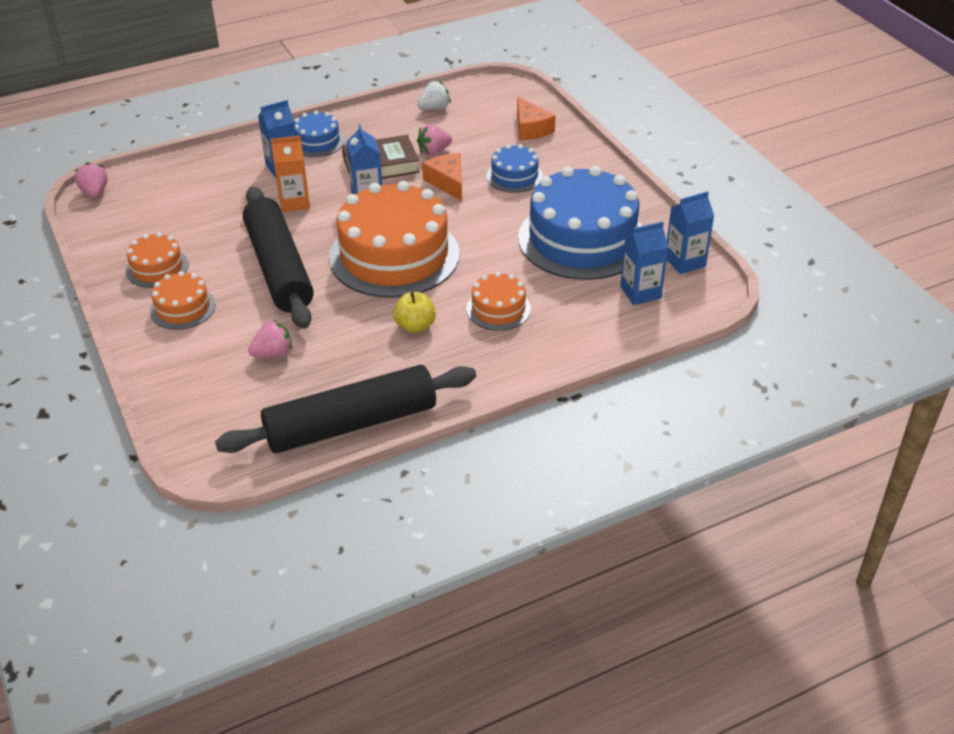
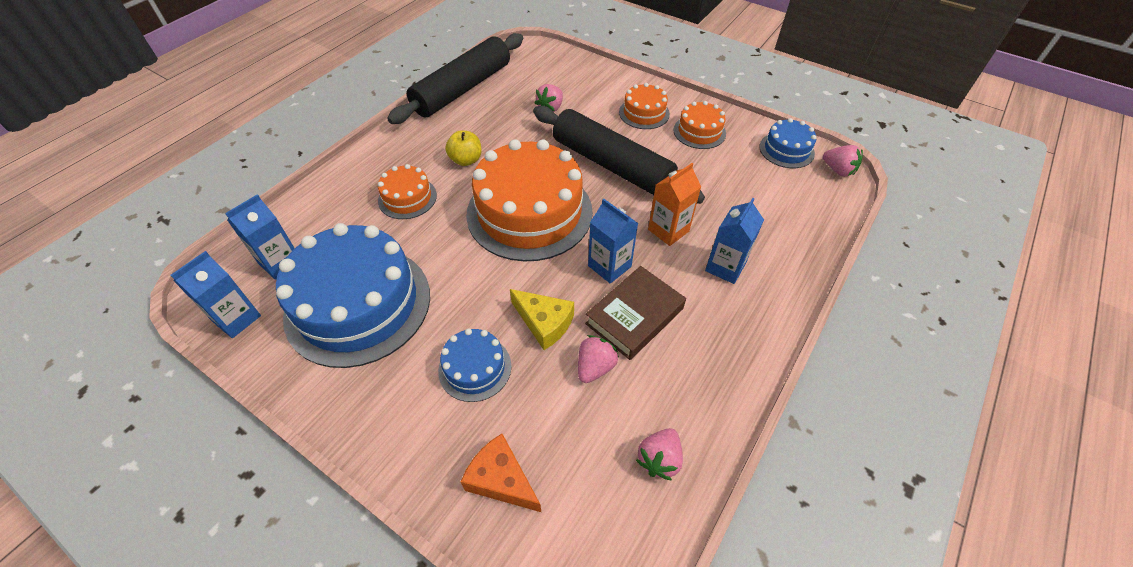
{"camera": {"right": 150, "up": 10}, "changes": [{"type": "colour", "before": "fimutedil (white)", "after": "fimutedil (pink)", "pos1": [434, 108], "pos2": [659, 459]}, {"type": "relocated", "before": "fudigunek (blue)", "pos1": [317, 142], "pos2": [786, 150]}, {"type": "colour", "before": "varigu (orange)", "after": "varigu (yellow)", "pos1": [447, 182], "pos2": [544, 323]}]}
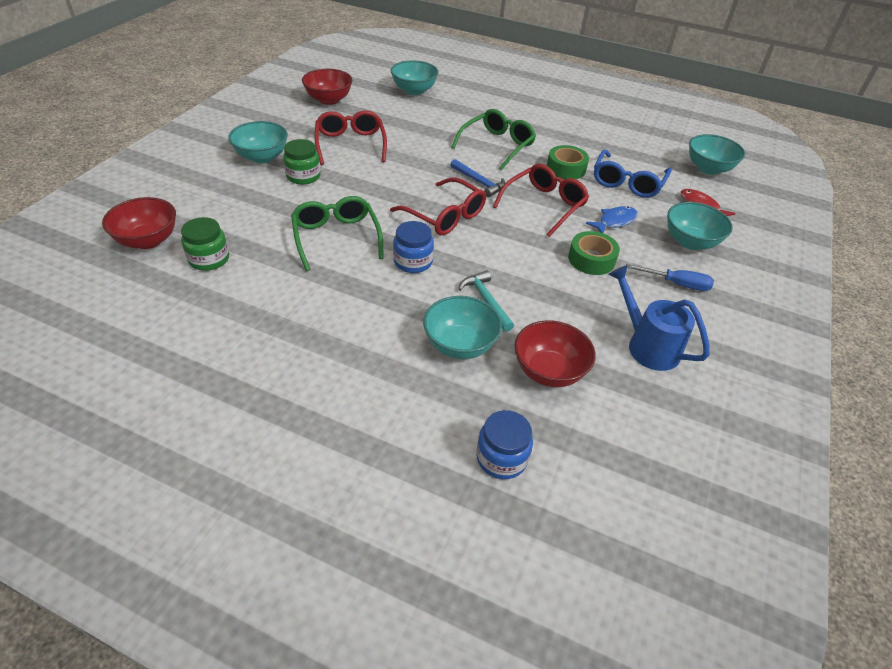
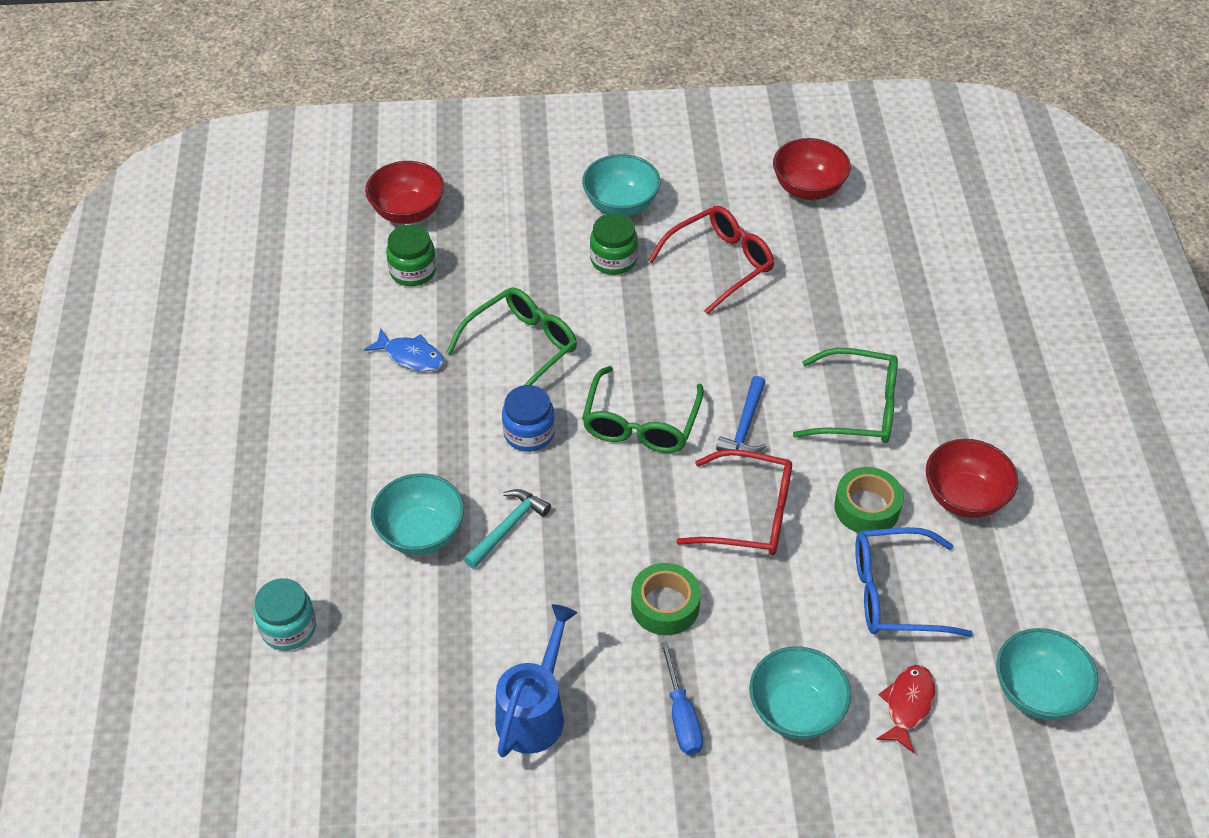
{"camera": {"right": 65, "up": 5}, "changes": [{"type": "missing", "before": "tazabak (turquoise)", "pos1": [414, 90]}, {"type": "colour", "before": "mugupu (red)", "after": "mugupu (green)", "pos1": [445, 216], "pos2": [640, 423]}, {"type": "relocated", "before": "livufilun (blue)", "pos1": [614, 221], "pos2": [410, 356]}, {"type": "relocated", "before": "tazabak (red)", "pos1": [548, 371], "pos2": [964, 497]}, {"type": "colour", "before": "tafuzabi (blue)", "after": "tafuzabi (turquoise)", "pos1": [501, 458], "pos2": [288, 628]}]}
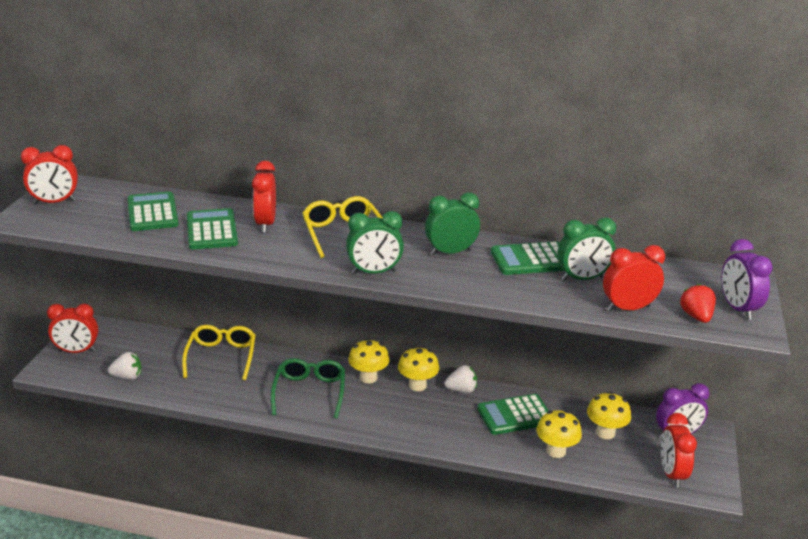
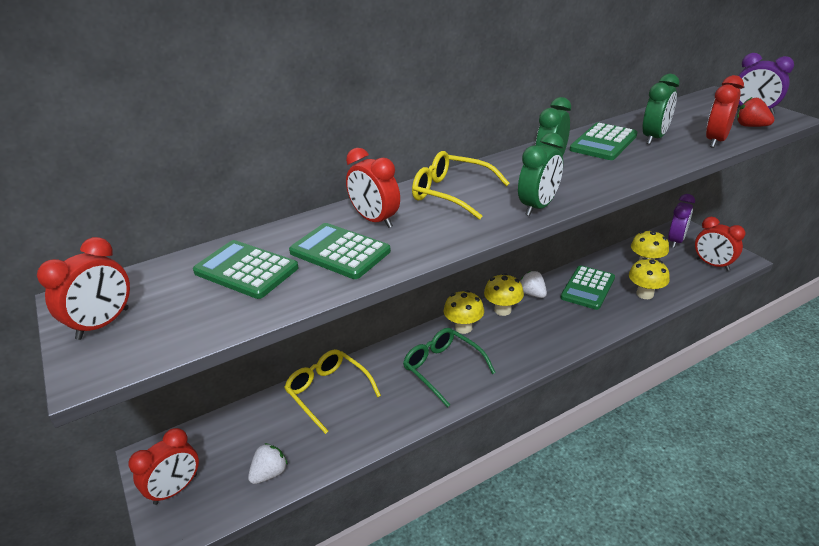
{"camera": {"right": -40, "up": 5}, "changes": [{"type": "spun", "before": "fimutedil (white)", "pos1": [461, 390], "pos2": [532, 294], "turn": -75}]}
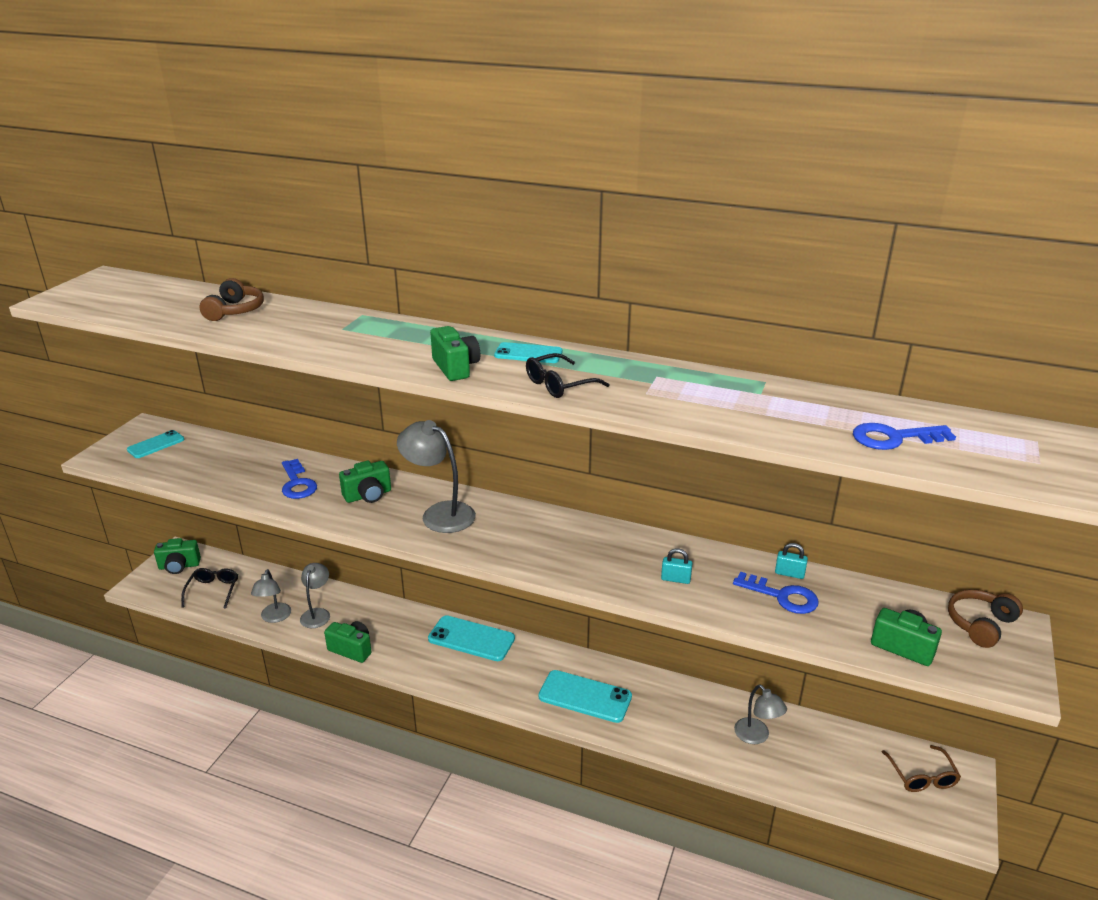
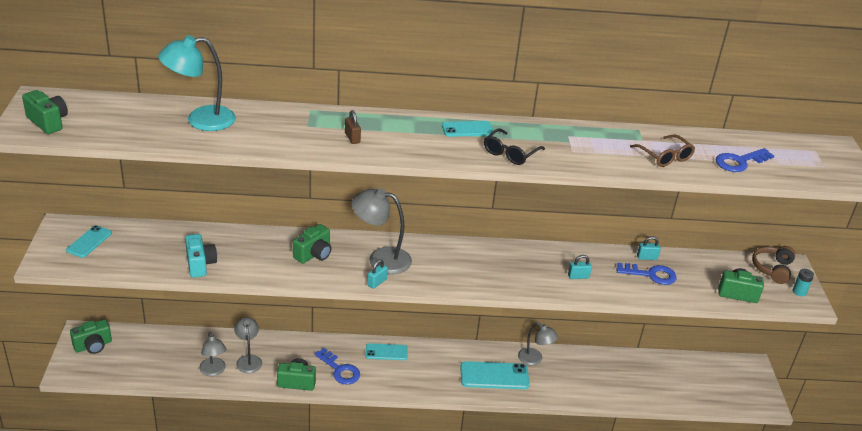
{"camera": {"right": -25, "up": 5}, "changes": [{"type": "exchanged", "before": "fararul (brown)", "after": "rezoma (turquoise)", "pos1": [235, 311], "pos2": [200, 120]}, {"type": "relocated", "before": "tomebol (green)", "pos1": [455, 368], "pos2": [48, 122]}, {"type": "relocated", "before": "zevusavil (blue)", "pos1": [297, 483], "pos2": [340, 370]}, {"type": "missing", "before": "mugupu (black)", "pos1": [213, 591]}, {"type": "size", "before": "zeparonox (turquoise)", "pos1": [471, 638], "pos2": [386, 352], "scale": 0.62}, {"type": "relocated", "before": "rezoma (grey)", "pos1": [756, 736], "pos2": [534, 359]}, {"type": "relocated", "before": "mugupu (brown)", "pos1": [922, 776], "pos2": [665, 157]}, {"type": "appeared", "after": "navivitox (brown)", "pos2": [352, 138]}, {"type": "appeared", "after": "tomebol (turquoise)", "pos2": [200, 264]}, {"type": "appeared", "after": "navivitox (turquoise)", "pos2": [377, 282]}, {"type": "appeared", "after": "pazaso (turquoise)", "pos2": [799, 292]}]}
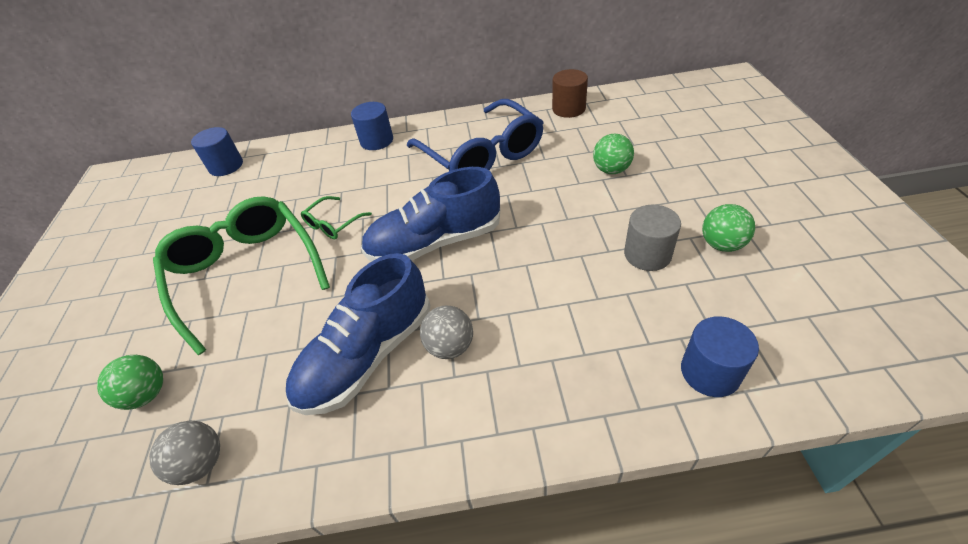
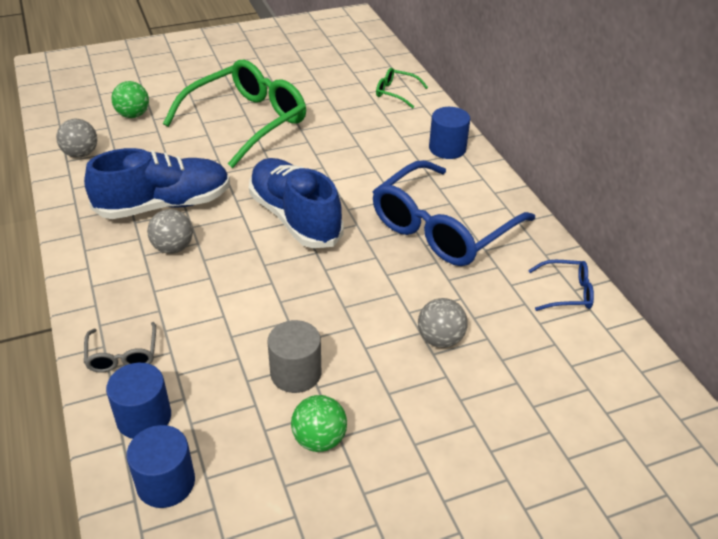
{"camera": {"right": 70, "up": -5}, "changes": [{"type": "exchanged", "before": "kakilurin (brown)", "after": "mugupu (blue)", "pos1": [568, 109], "pos2": [567, 292]}, {"type": "relocated", "before": "kakilurin (blue)", "pos1": [226, 166], "pos2": [166, 483]}, {"type": "colour", "before": "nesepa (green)", "after": "nesepa (grey)", "pos1": [611, 170], "pos2": [440, 339]}, {"type": "relocated", "before": "mugupu (green)", "pos1": [333, 224], "pos2": [395, 93]}, {"type": "spun", "before": "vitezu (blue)", "pos1": [367, 355], "pos2": [164, 205], "turn": 135}, {"type": "appeared", "after": "mugupu (grey)", "pos2": [122, 355]}]}
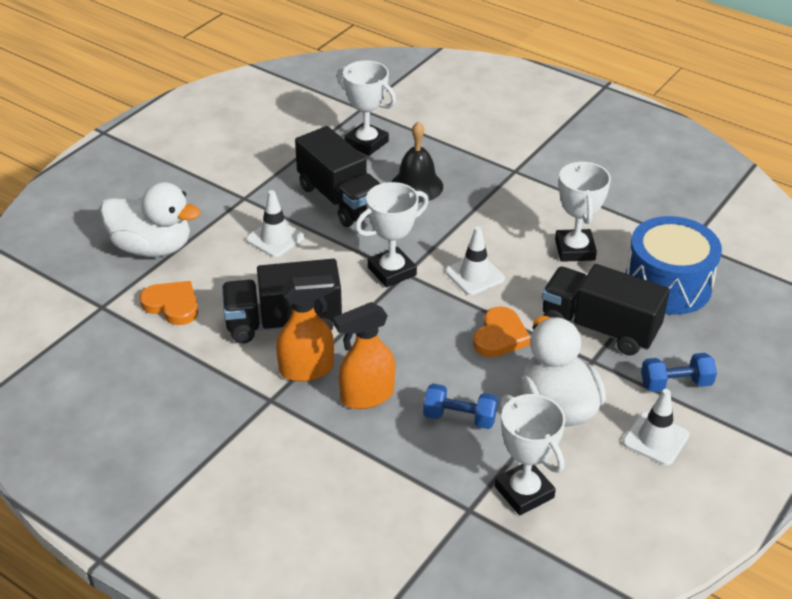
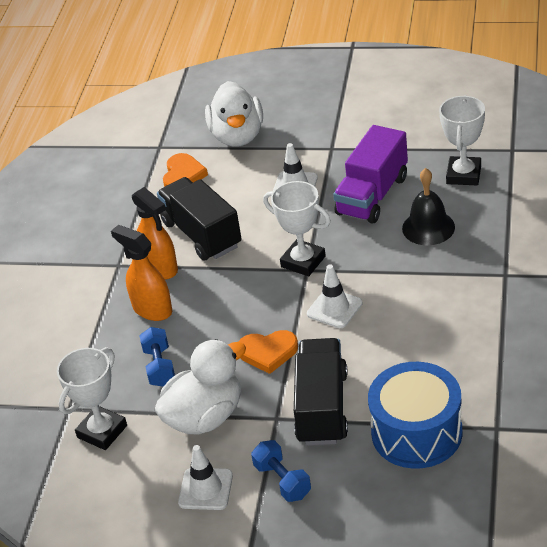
{"camera": {"right": 70, "up": 0}, "changes": [{"type": "colour", "before": "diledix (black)", "after": "diledix (purple)", "pos1": [340, 199], "pos2": [372, 195]}, {"type": "missing", "before": "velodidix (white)", "pos1": [575, 250]}]}
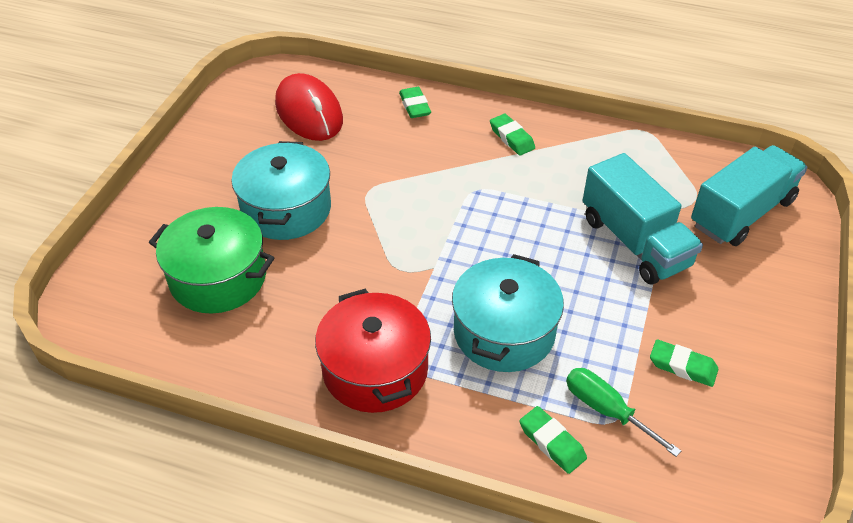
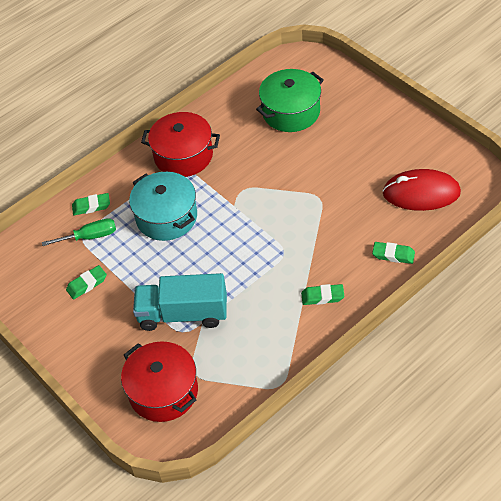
{"camera": {"right": 125, "up": 5}, "changes": [{"type": "missing", "before": "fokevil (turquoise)", "pos1": [286, 209]}, {"type": "exchanged", "before": "diledix (turquoise)", "after": "fokevil (red)", "pos1": [742, 213], "pos2": [163, 392]}]}
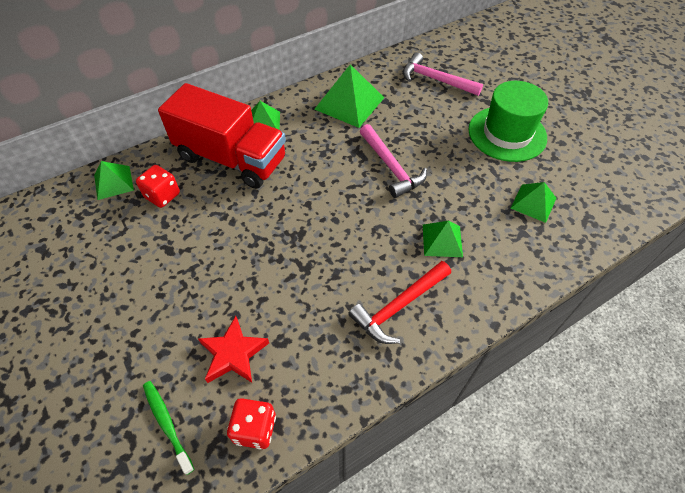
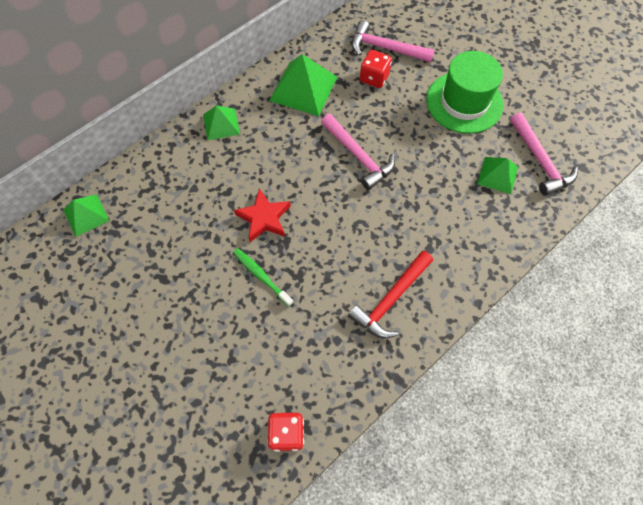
{"camera": {"right": -10, "up": 10}, "changes": [{"type": "missing", "before": "diledix (red)", "pos1": [231, 158]}, {"type": "relocated", "before": "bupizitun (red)", "pos1": [162, 195], "pos2": [374, 78]}, {"type": "missing", "before": "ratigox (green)", "pos1": [442, 240]}, {"type": "relocated", "before": "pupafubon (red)", "pos1": [233, 353], "pos2": [264, 218]}, {"type": "relocated", "before": "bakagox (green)", "pos1": [167, 424], "pos2": [261, 276]}, {"type": "appeared", "after": "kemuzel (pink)", "pos2": [540, 161]}]}
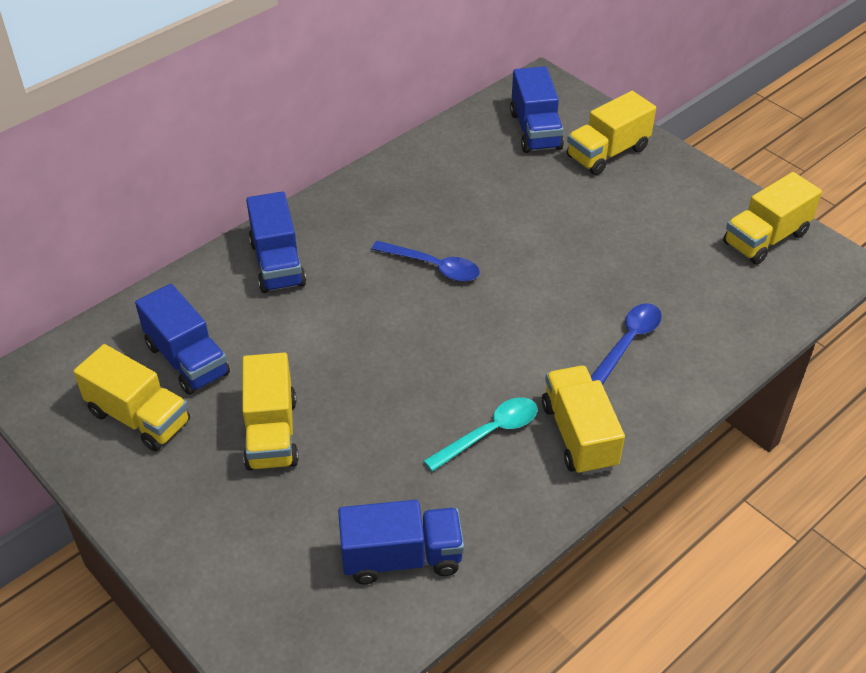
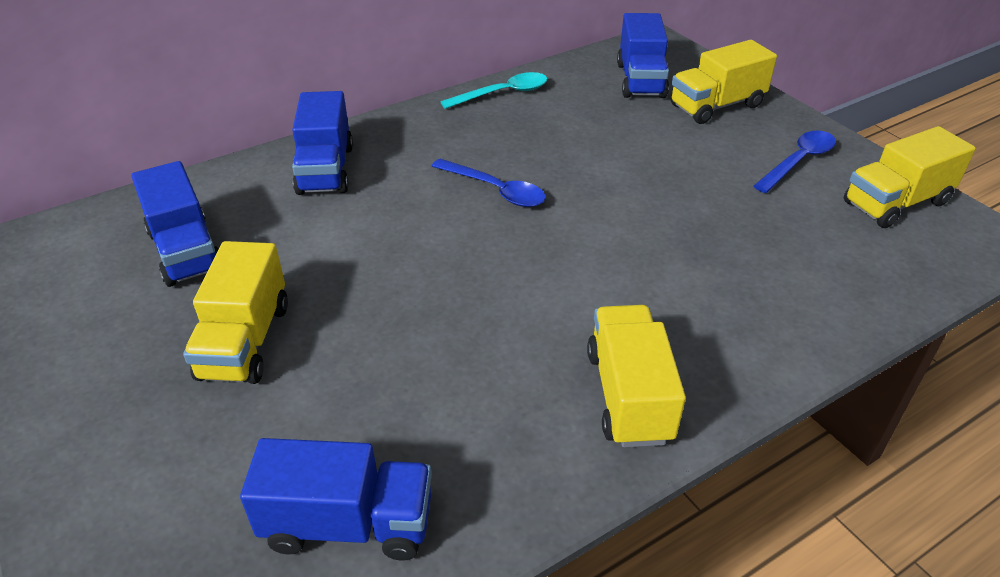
{"camera": {"right": 10, "up": -5}, "changes": [{"type": "relocated", "before": "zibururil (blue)", "pos1": [628, 342], "pos2": [798, 161]}, {"type": "missing", "before": "diledix (yellow)", "pos1": [139, 417]}, {"type": "relocated", "before": "zibururil (turquoise)", "pos1": [489, 433], "pos2": [503, 94]}]}
